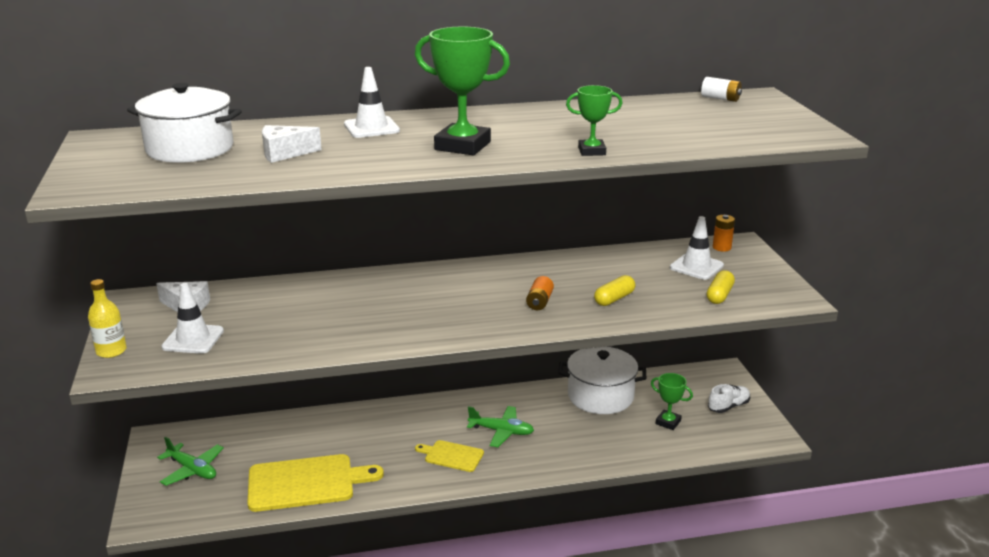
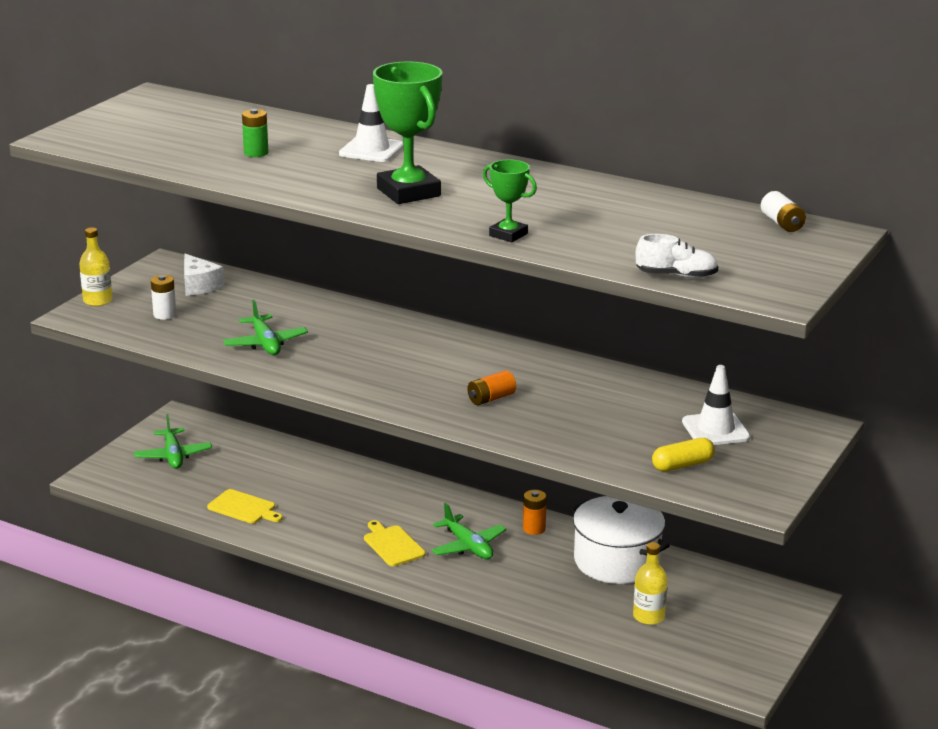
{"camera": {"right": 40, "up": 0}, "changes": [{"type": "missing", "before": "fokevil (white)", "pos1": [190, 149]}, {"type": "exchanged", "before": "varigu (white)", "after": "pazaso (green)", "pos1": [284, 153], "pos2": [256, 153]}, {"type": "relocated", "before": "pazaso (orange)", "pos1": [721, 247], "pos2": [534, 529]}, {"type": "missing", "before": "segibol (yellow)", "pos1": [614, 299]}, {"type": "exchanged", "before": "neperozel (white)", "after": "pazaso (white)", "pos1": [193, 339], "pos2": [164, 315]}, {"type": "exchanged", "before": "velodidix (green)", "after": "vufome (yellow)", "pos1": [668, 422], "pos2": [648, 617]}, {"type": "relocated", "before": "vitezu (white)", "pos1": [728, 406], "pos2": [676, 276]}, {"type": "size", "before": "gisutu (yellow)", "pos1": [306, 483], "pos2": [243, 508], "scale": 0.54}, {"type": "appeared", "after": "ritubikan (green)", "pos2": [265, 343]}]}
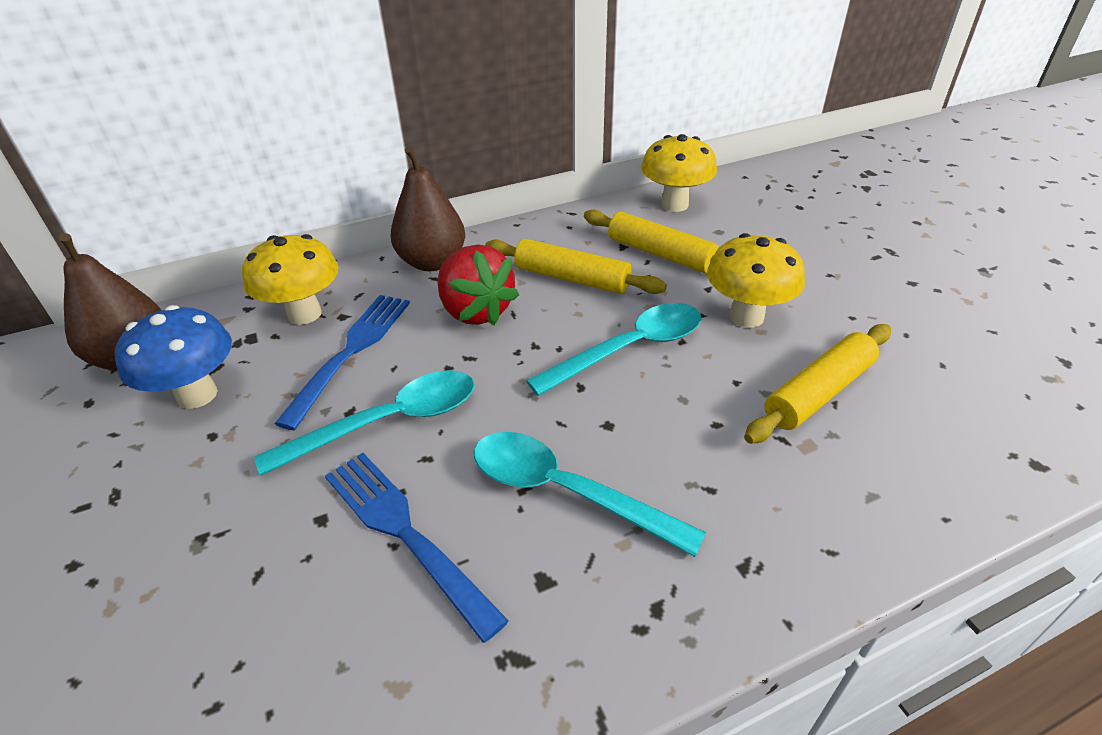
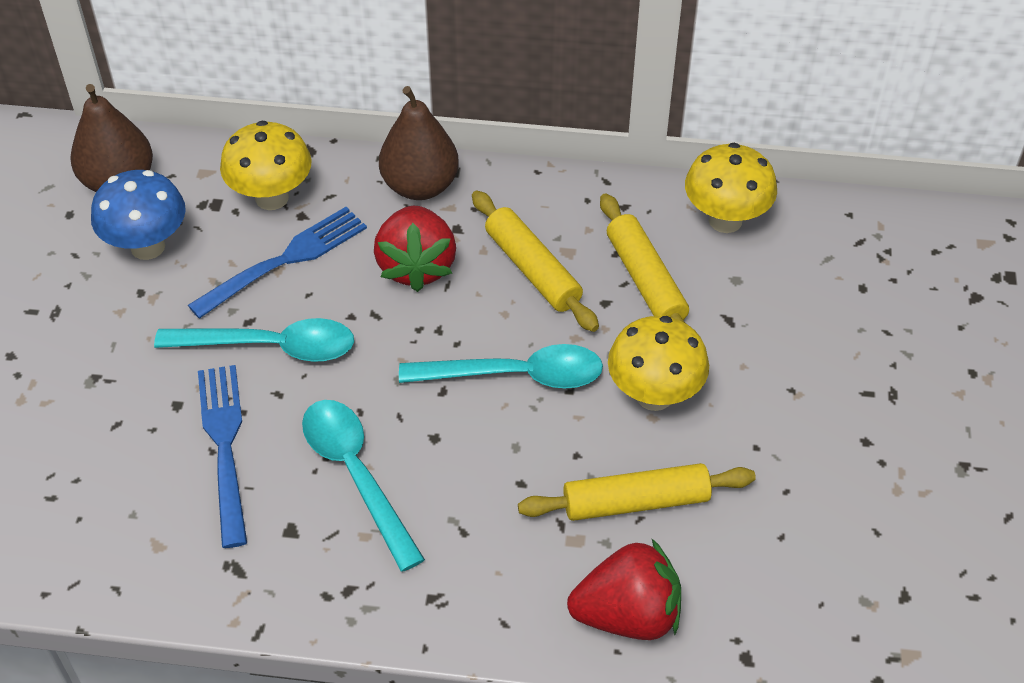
{"camera": {"right": 30, "up": 10}, "changes": [{"type": "appeared", "after": "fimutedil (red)", "pos2": [627, 615]}]}
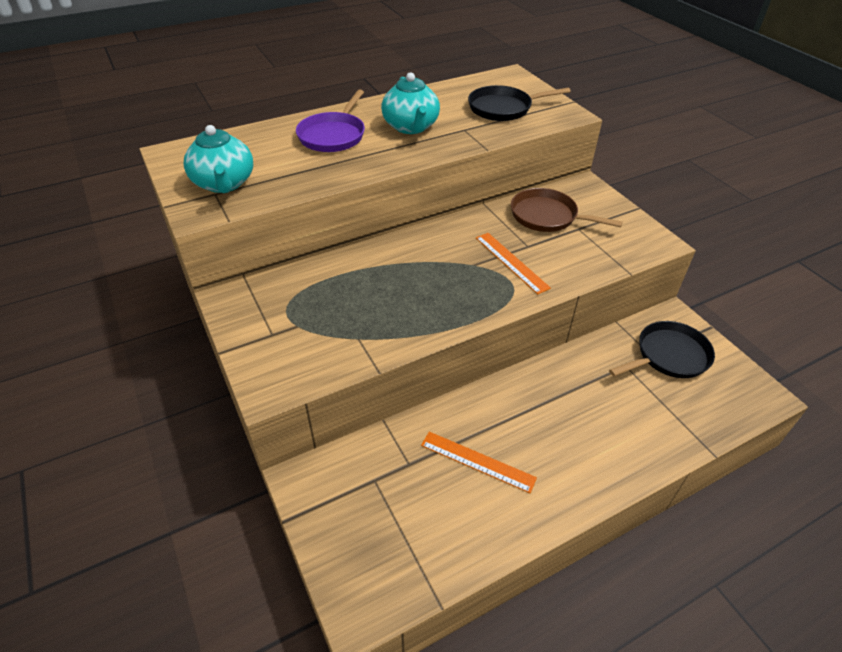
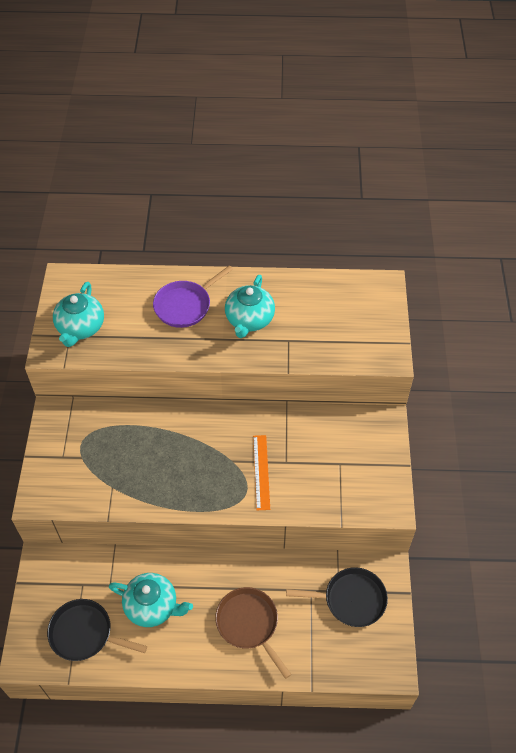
{"camera": {"right": 30, "up": 10}, "changes": [{"type": "relocated", "before": "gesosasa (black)", "pos1": [503, 108], "pos2": [85, 633]}, {"type": "relocated", "before": "gesosasa (brown)", "pos1": [547, 216], "pos2": [249, 624]}, {"type": "exchanged", "before": "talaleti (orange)", "after": "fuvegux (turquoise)", "pos1": [477, 461], "pos2": [152, 606]}]}
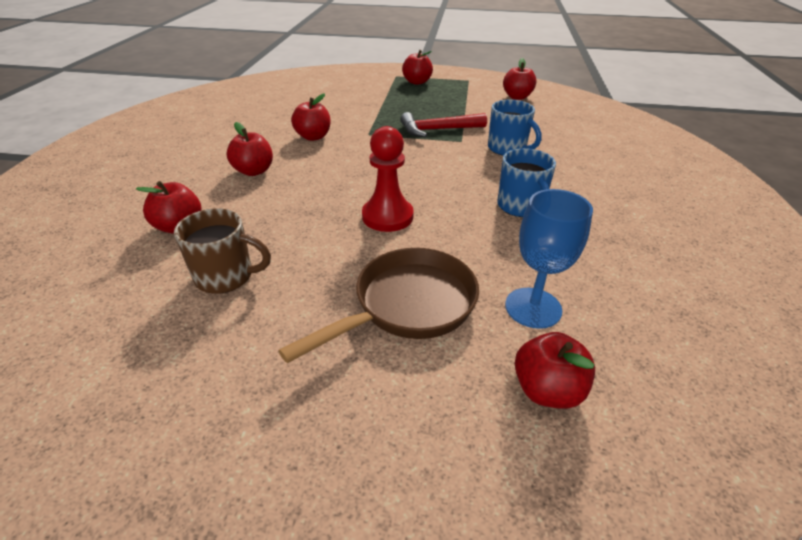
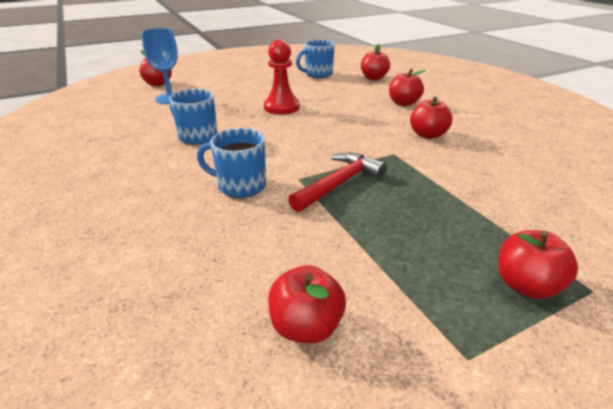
{"camera": {"right": 145, "up": -5}, "changes": [{"type": "colour", "before": "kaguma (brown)", "after": "kaguma (blue)", "pos1": [226, 276], "pos2": [318, 74]}, {"type": "missing", "before": "gesosasa (brown)", "pos1": [407, 305]}]}
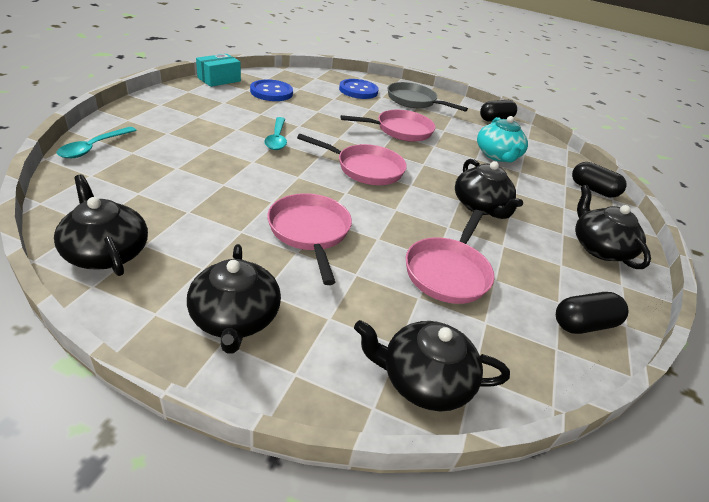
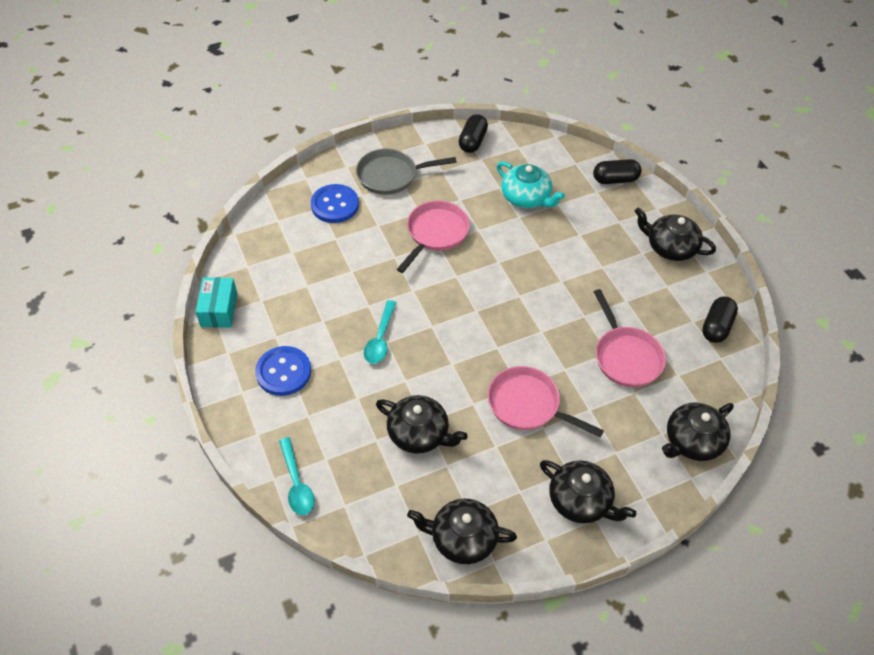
{"camera": {"right": -40, "up": 15}, "changes": [{"type": "relocated", "before": "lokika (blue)", "pos1": [271, 92], "pos2": [283, 372]}, {"type": "spun", "before": "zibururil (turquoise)", "pos1": [277, 139], "pos2": [380, 338], "turn": 60}, {"type": "missing", "before": "gesosasa (pink)", "pos1": [365, 169]}, {"type": "relocated", "before": "fuvegux (black)", "pos1": [480, 206], "pos2": [419, 433]}]}
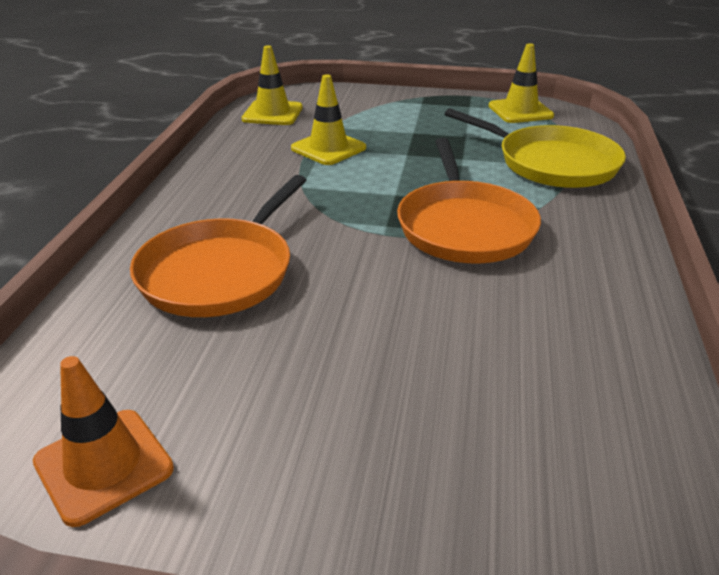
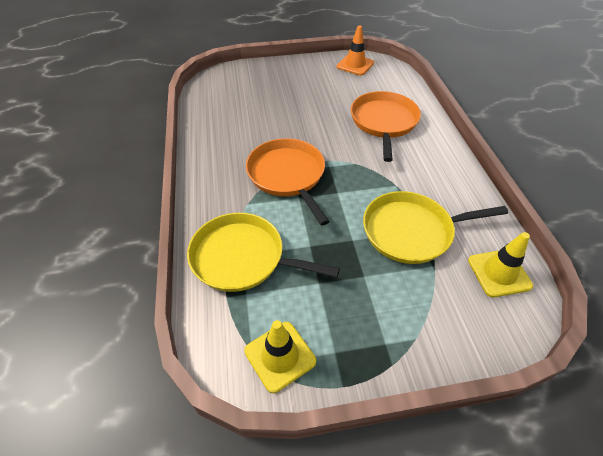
{"camera": {"right": 160, "up": 15}, "changes": [{"type": "exchanged", "before": "neperozel (yellow)", "after": "gesosasa (yellow)", "pos1": [328, 148], "pos2": [411, 231]}]}
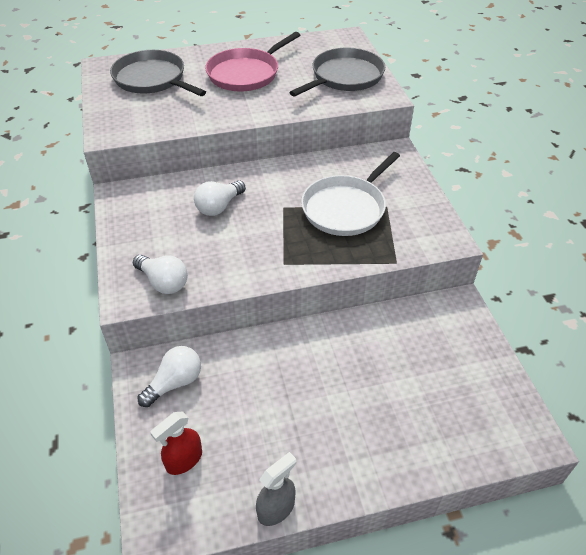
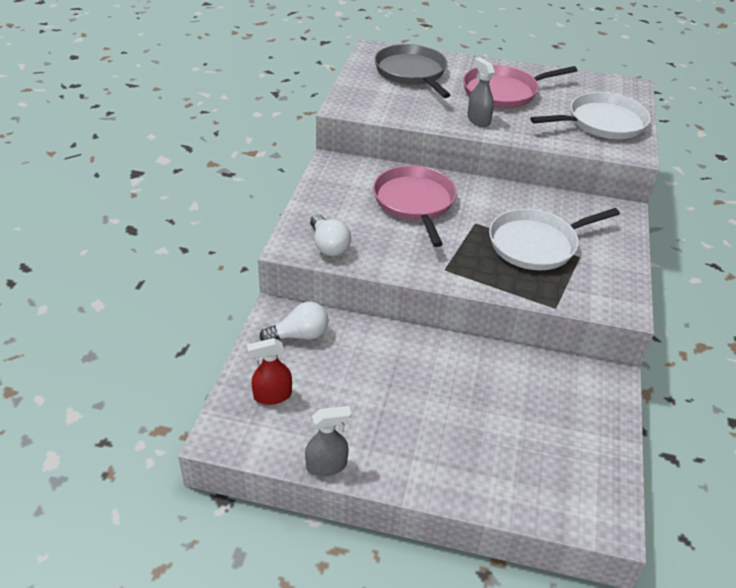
{"camera": {"right": 25, "up": -5}, "changes": [{"type": "colour", "before": "gesosasa (grey)", "after": "gesosasa (white)", "pos1": [344, 77], "pos2": [602, 122]}, {"type": "exchanged", "before": "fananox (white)", "after": "gesosasa (pink)", "pos1": [219, 206], "pos2": [415, 202]}, {"type": "appeared", "after": "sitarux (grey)", "pos2": [478, 120]}]}
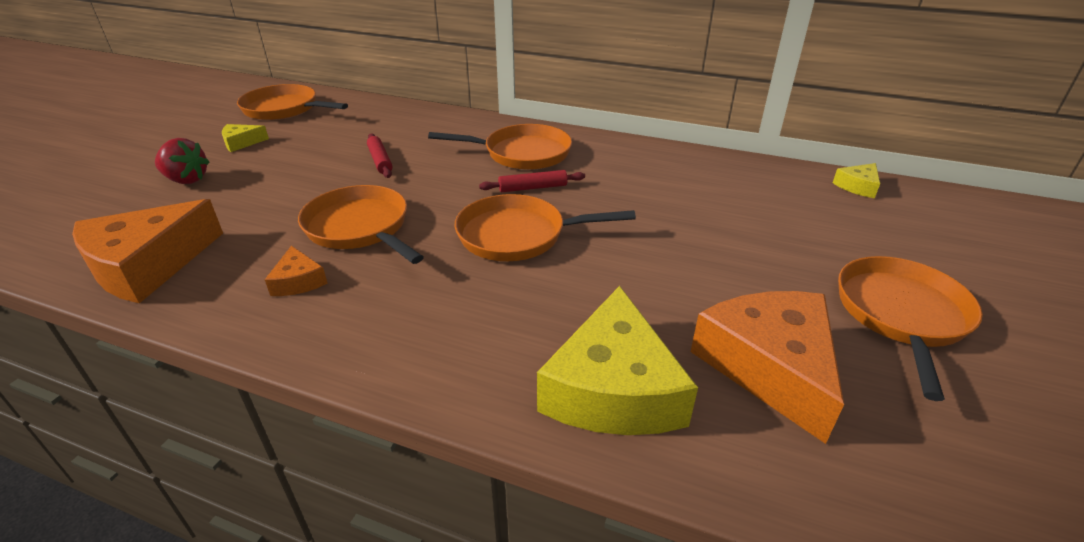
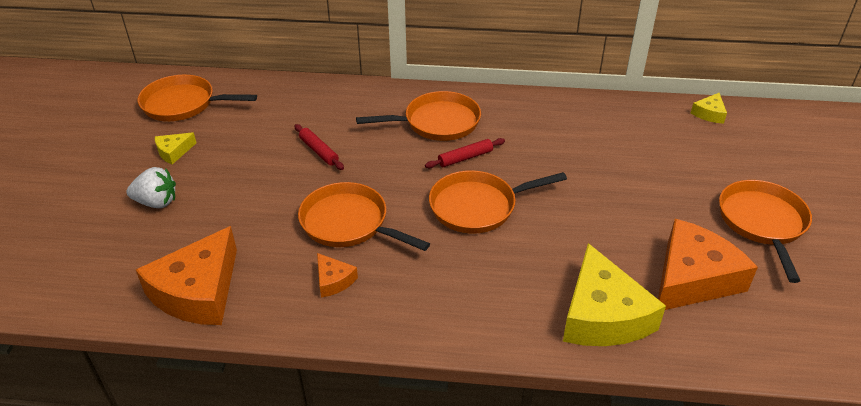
{"camera": {"right": -15, "up": 5}, "changes": [{"type": "colour", "before": "fimutedil (red)", "after": "fimutedil (white)", "pos1": [186, 180], "pos2": [156, 202]}, {"type": "spun", "before": "varigu (orange)", "pos1": [769, 366], "pos2": [692, 278], "turn": 75}]}
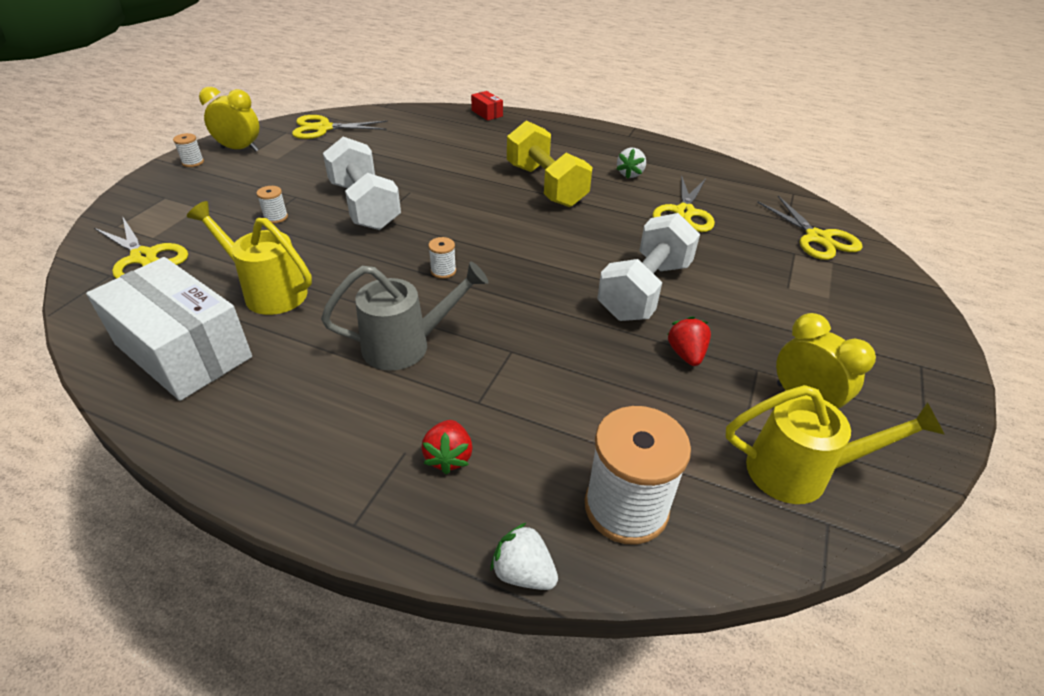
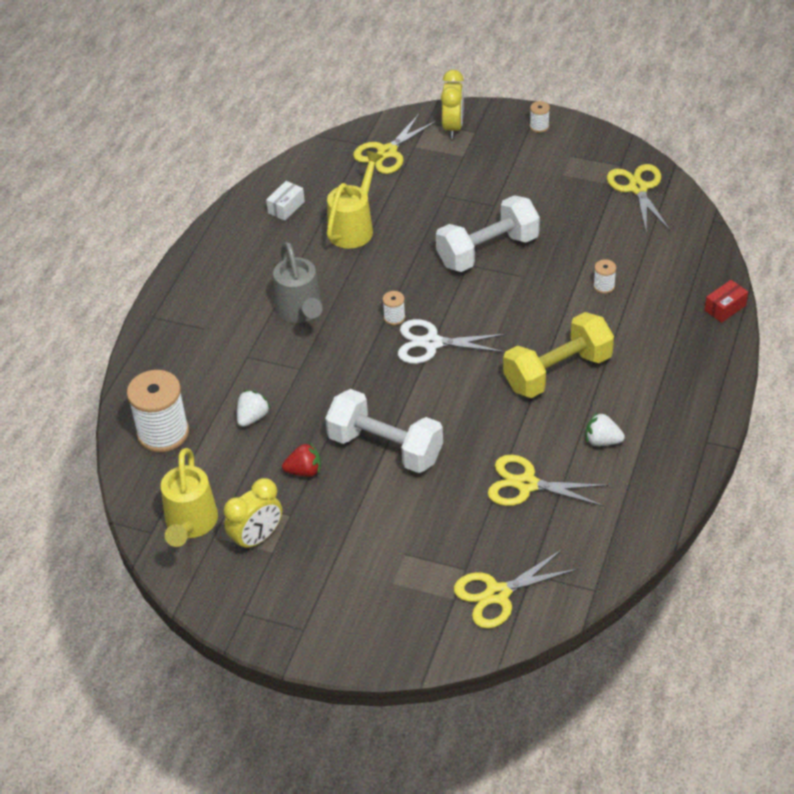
{"camera": {"right": 90, "up": 5}, "changes": [{"type": "relocated", "before": "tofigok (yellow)", "pos1": [240, 149], "pos2": [453, 128]}, {"type": "relocated", "before": "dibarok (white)", "pos1": [276, 217], "pos2": [604, 286]}, {"type": "size", "before": "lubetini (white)", "pos1": [183, 351], "pos2": [286, 207], "scale": 0.41}, {"type": "missing", "before": "fimutedil (red)", "pos1": [449, 457]}, {"type": "relocated", "before": "fimutedil (white)", "pos1": [523, 572], "pos2": [252, 417]}, {"type": "appeared", "after": "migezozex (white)", "pos2": [431, 343]}]}
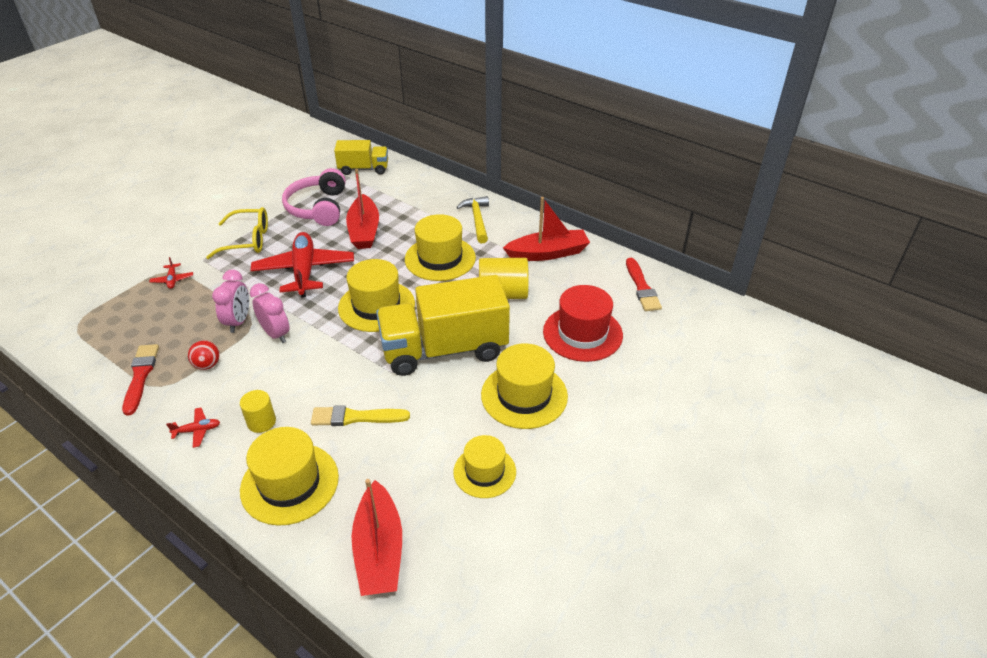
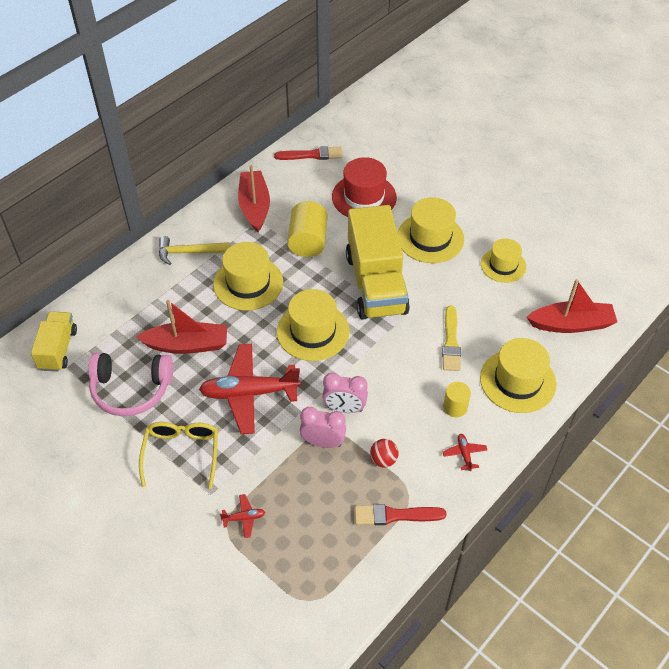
{"camera": {"right": -85, "up": 10}, "changes": [{"type": "spun", "before": "tofigok (pink)", "pos1": [276, 334], "pos2": [344, 408], "turn": -135}]}
